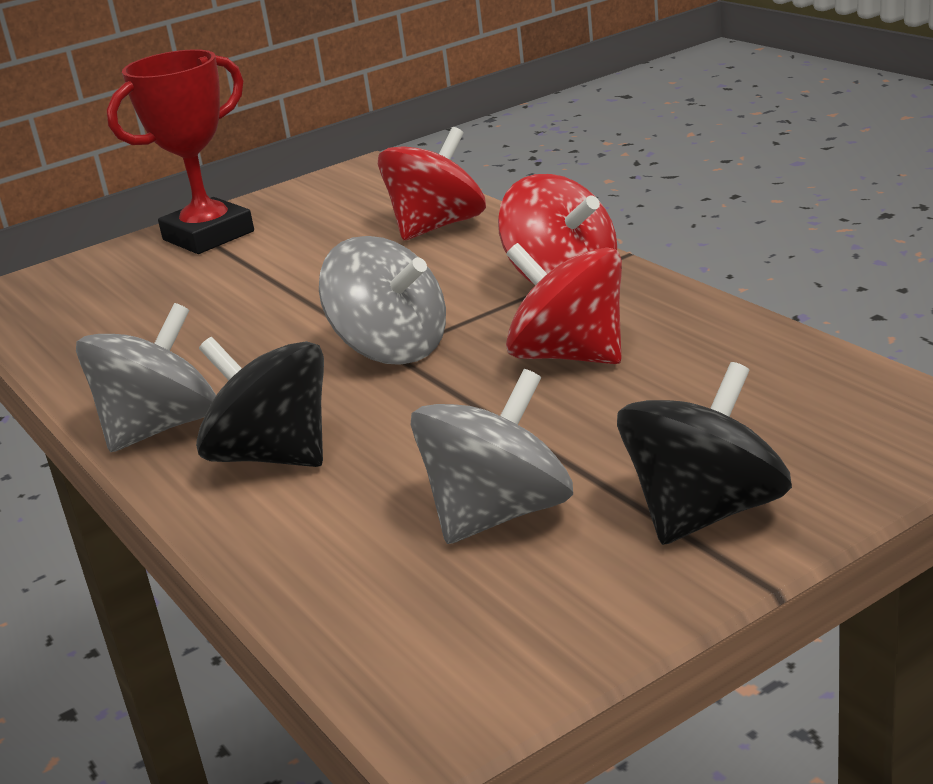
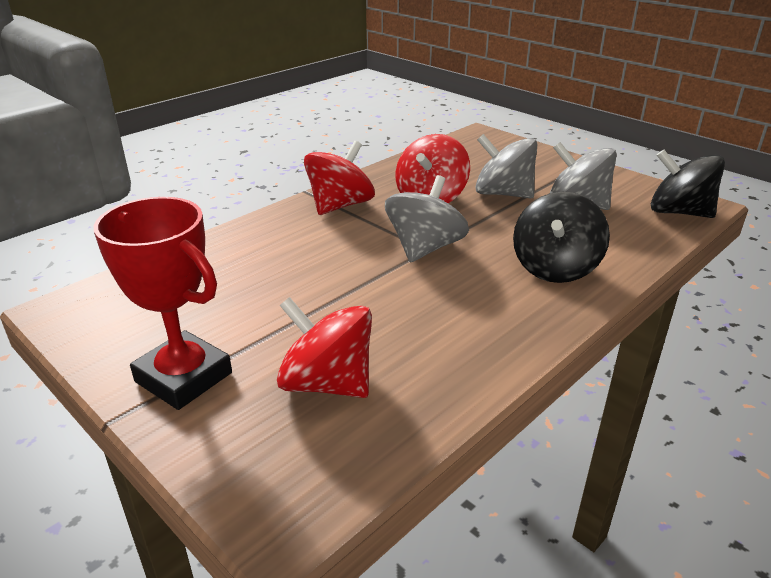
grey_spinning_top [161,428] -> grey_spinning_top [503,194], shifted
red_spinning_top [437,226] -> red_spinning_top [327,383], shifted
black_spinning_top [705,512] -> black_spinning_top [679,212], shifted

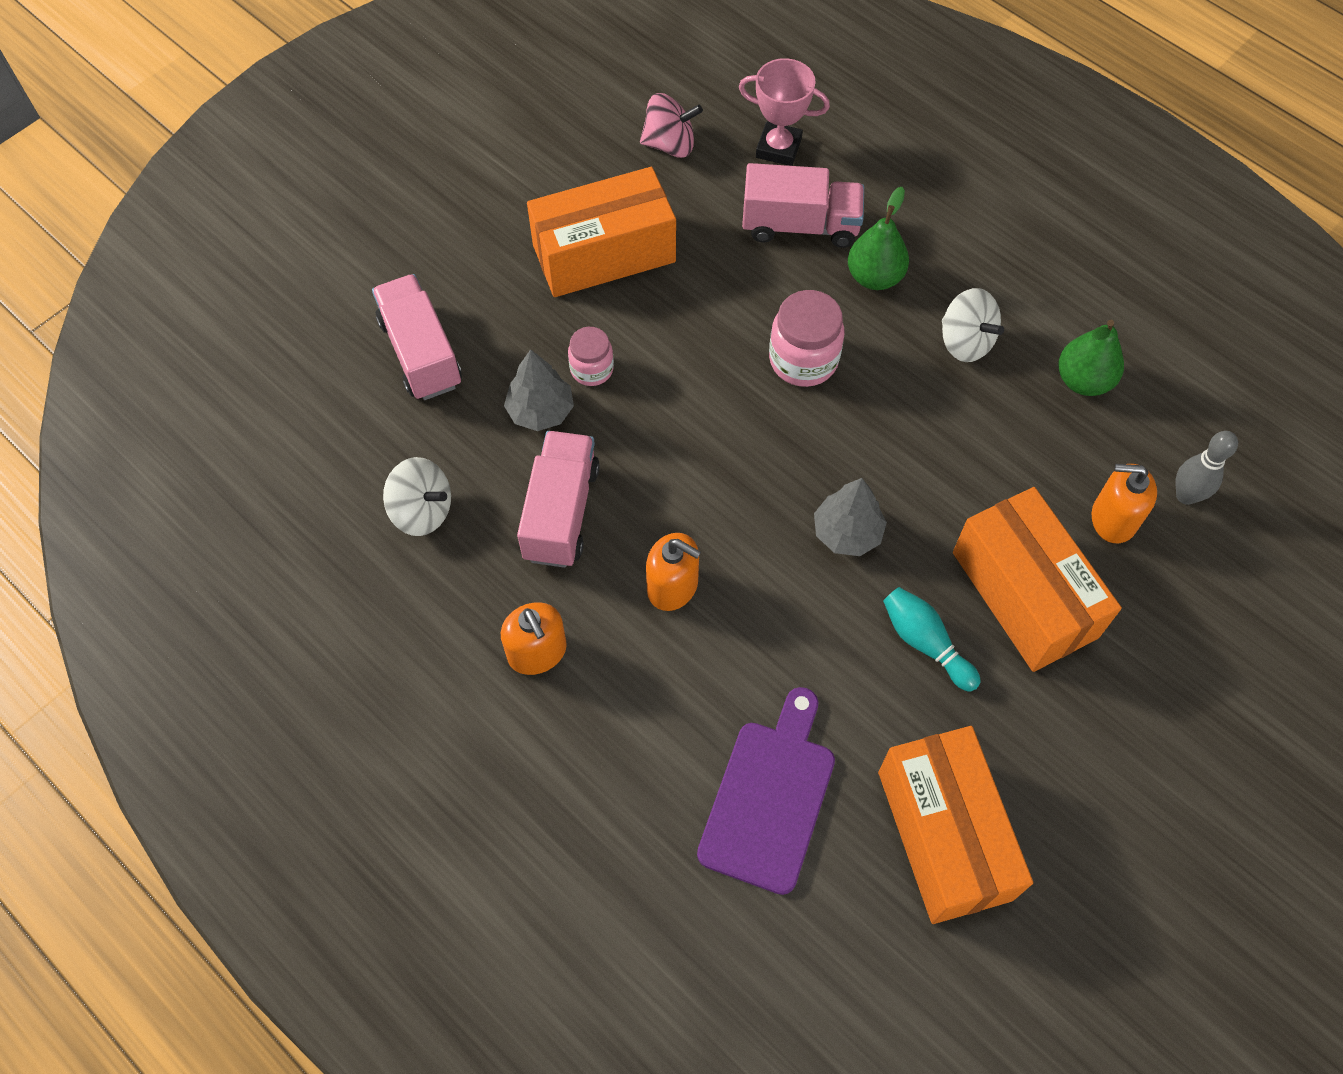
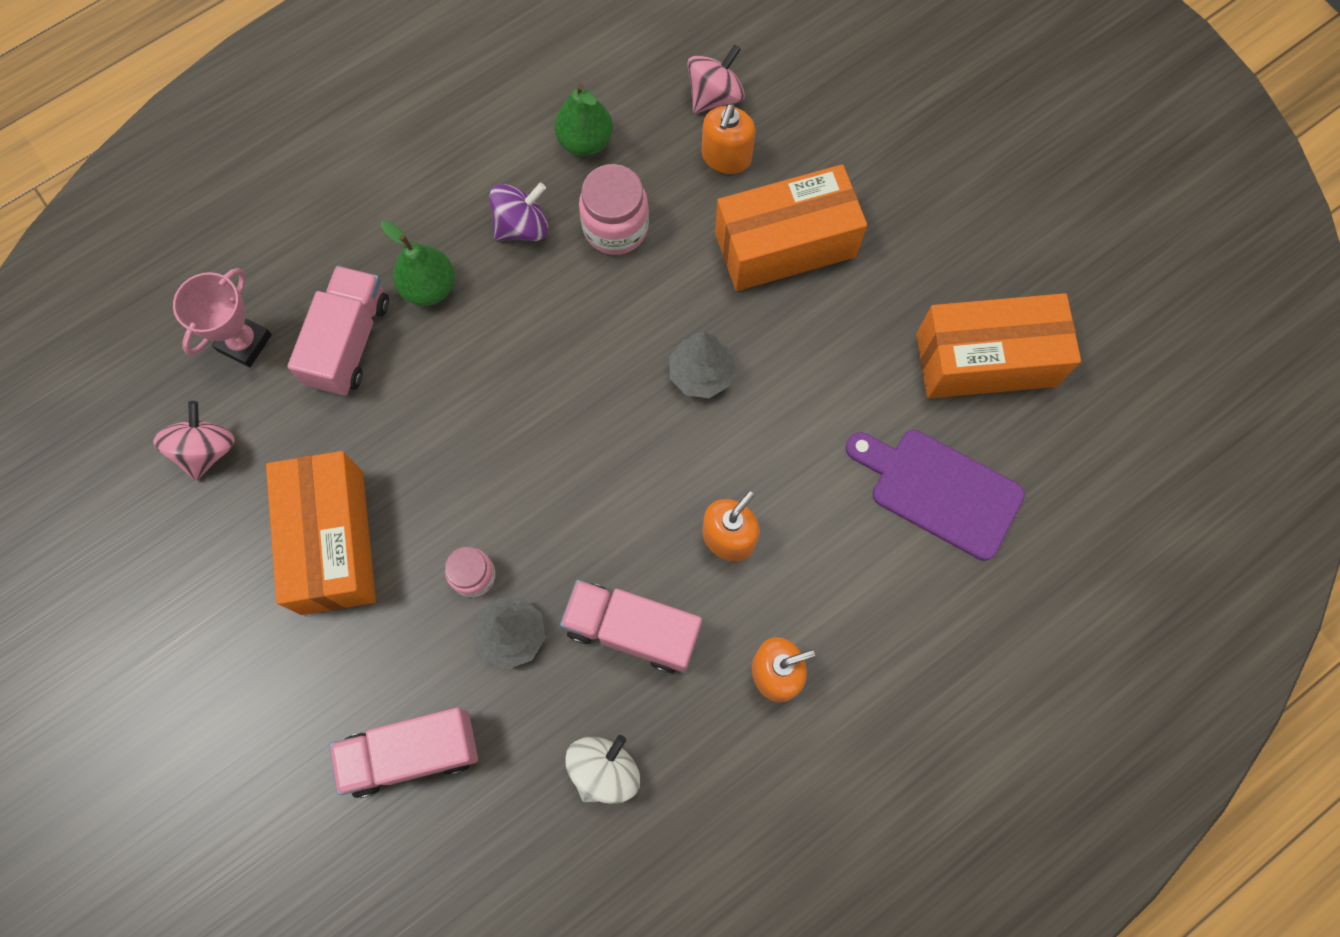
turquoise_bowling_pin [925,643] -> none
pink_jar [803,360] -> pink_jar [615,227], shifted
grey_bowling_pin [1186,495] -> pink_spinning_top [714,96]
white_spinning_top [965,342] -> purple_spinning_top [522,226]

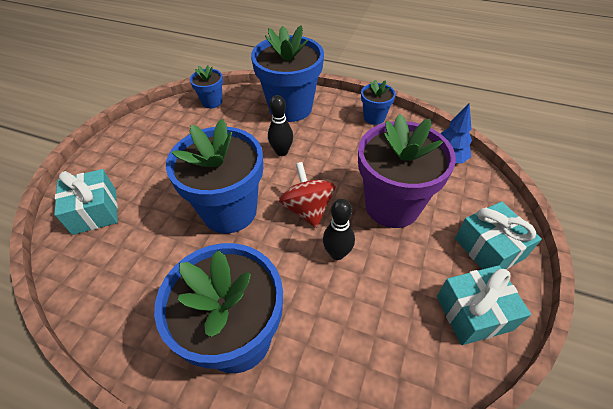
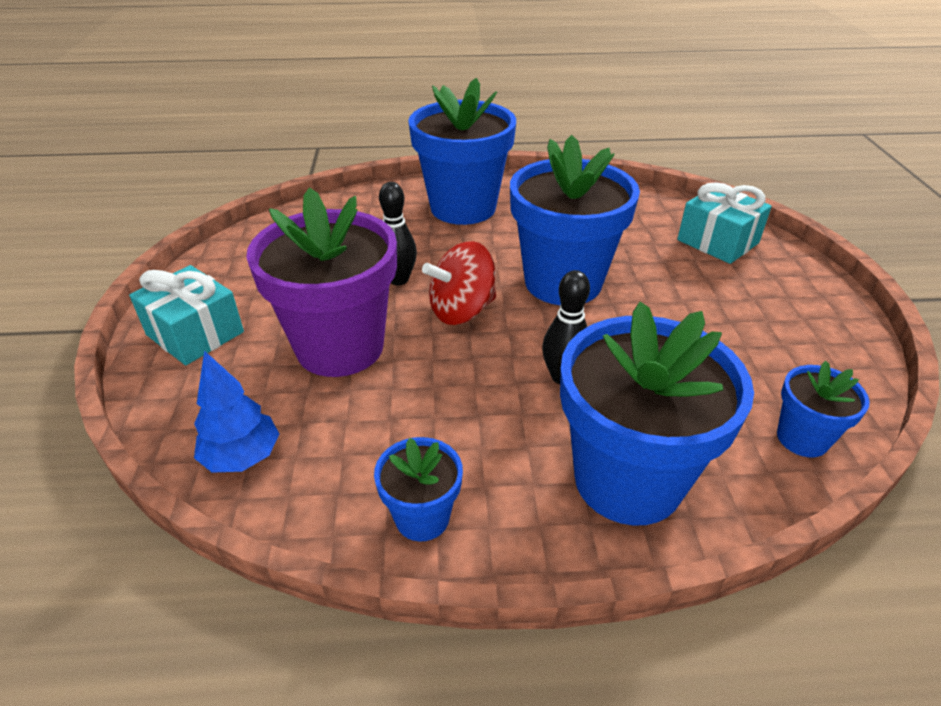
turquoise_gift [473,313] -> none
red_spinning_top [307,209] -> red_spinning_top [462,310], 105 degrees clockwise

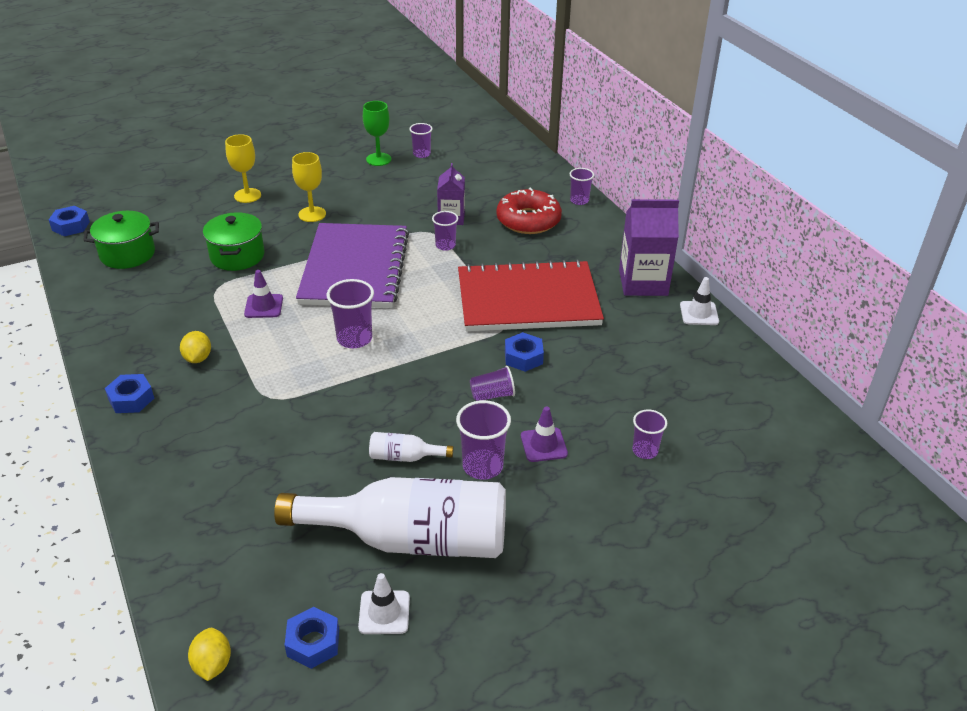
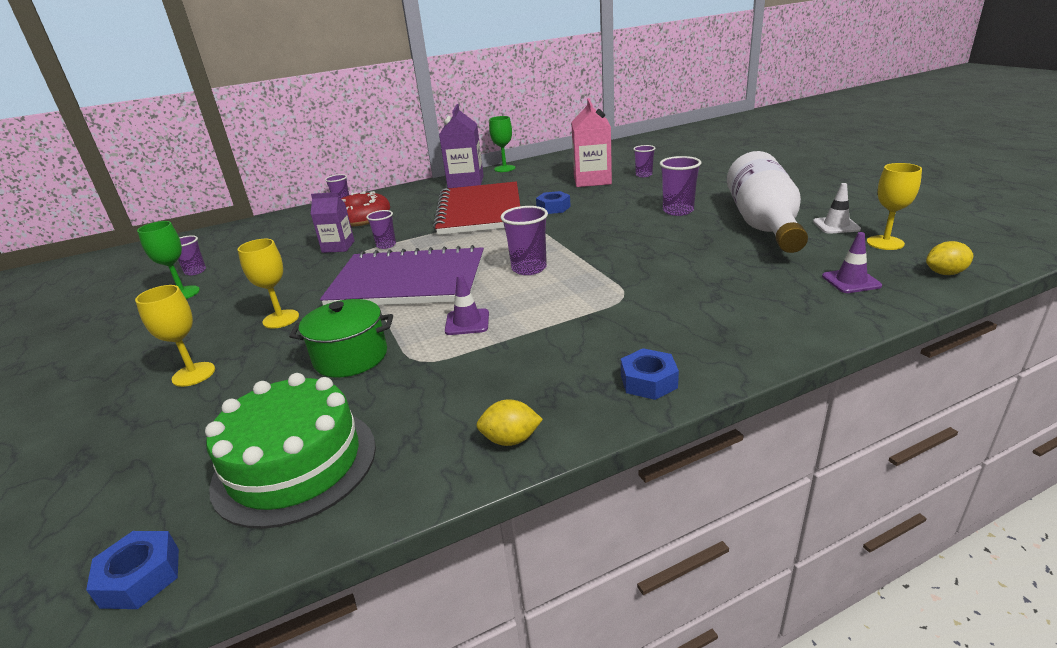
white_bottle [405,457] -> none
purple_cup [492,395] -> none
none -> pink_carton [592,180]
yellow_lemon [198,358] -> yellow_lemon [511,440], shifted
purple_traffic_cone [543,445] -> purple_traffic_cone [851,281], shifted
green_pot [127,254] -> green_cake [295,464]
blue_nut [313,643] -> yellow_goblet [885,243]
white_traffic_cone [699,313] -> green_goblet [504,168]

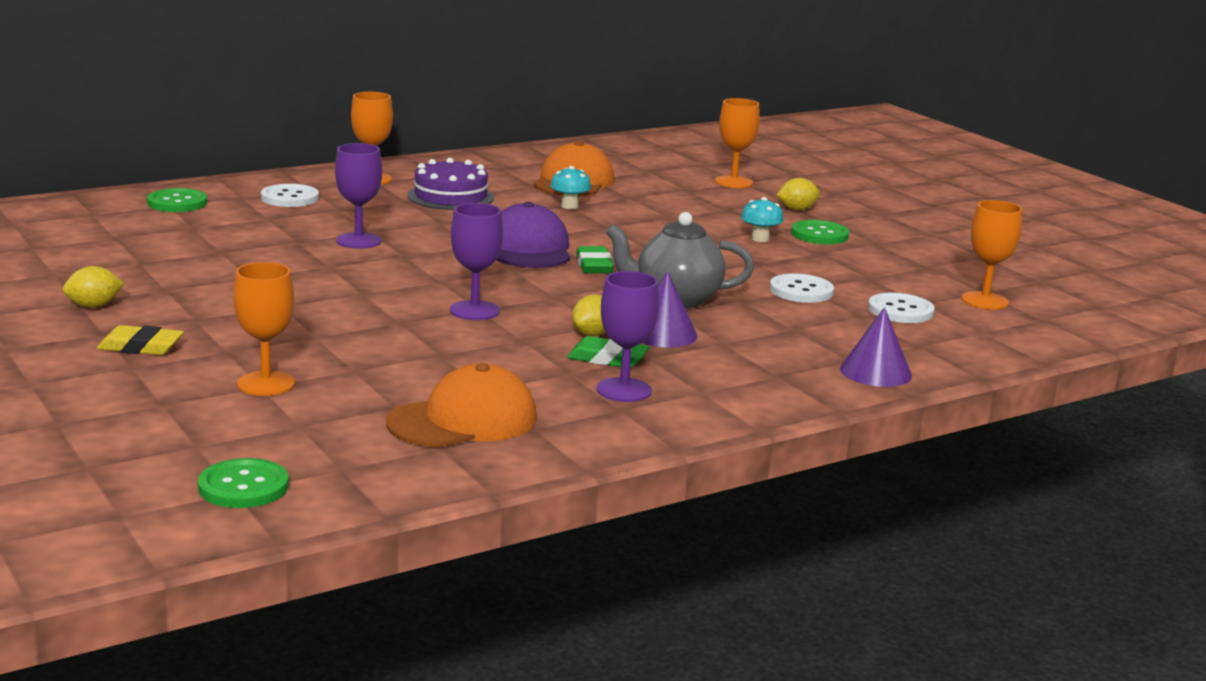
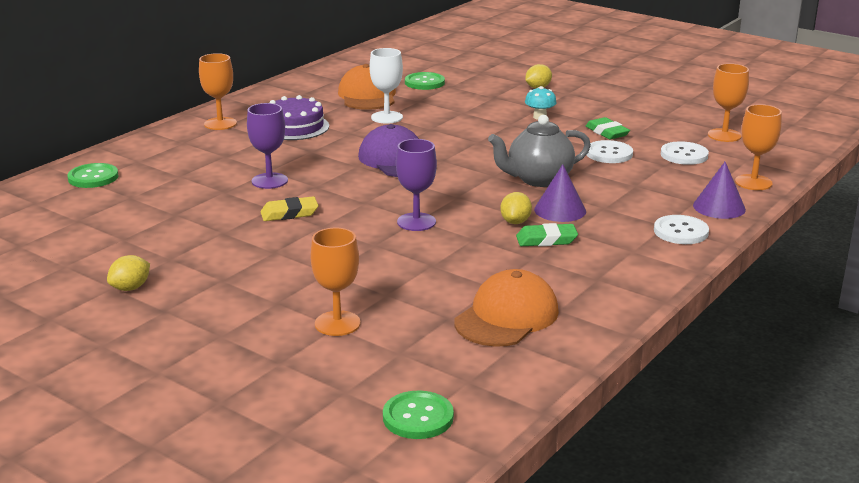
purple_goblet [624,390] -> none
yellow_eraser [140,347] -> yellow_eraser [289,213], shifted
white_button [289,198] -> white_button [681,232], shifted
green_eraser [594,266] -> green_eraser [607,132], shifted
orange_goblet [733,182] -> orange_goblet [753,182], shifted
green_button [819,234] -> green_button [424,82], shifted
turquoise_mushroom [569,206] -> white_goblet [387,117]

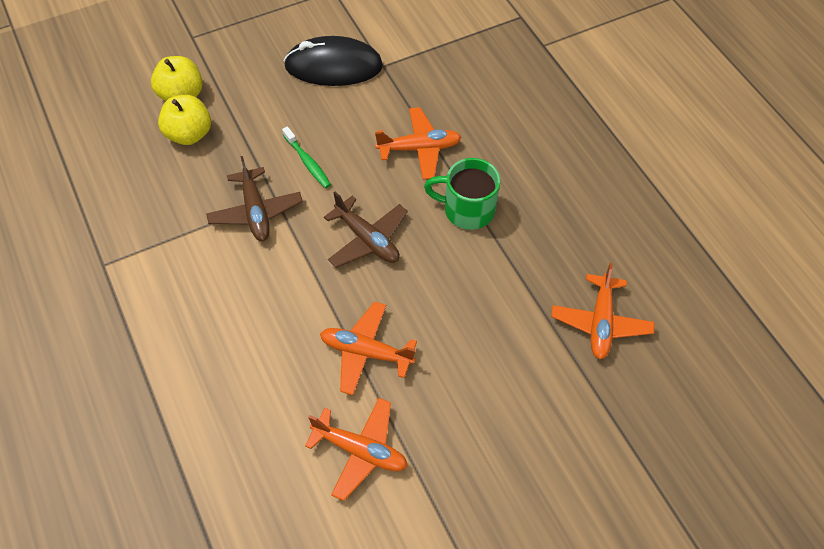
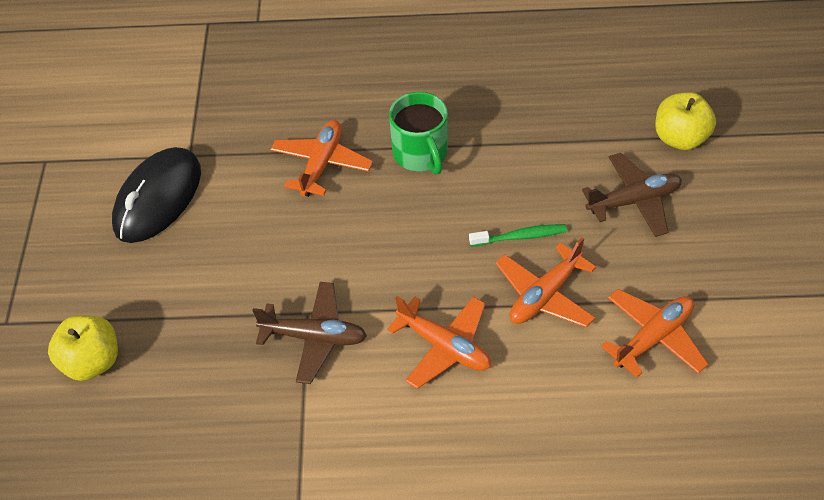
yellow_apple [189,134] -> yellow_apple [680,138], shifted
green_toothbrush [307,162] -> green_toothbrush [521,236], shifted
brown_plane [367,239] -> brown_plane [633,201], shifted
orange_plane [600,322] -> orange_plane [444,346], shifted
green_mug [467,209] -> green_mug [421,154], 60 degrees counterclockwise

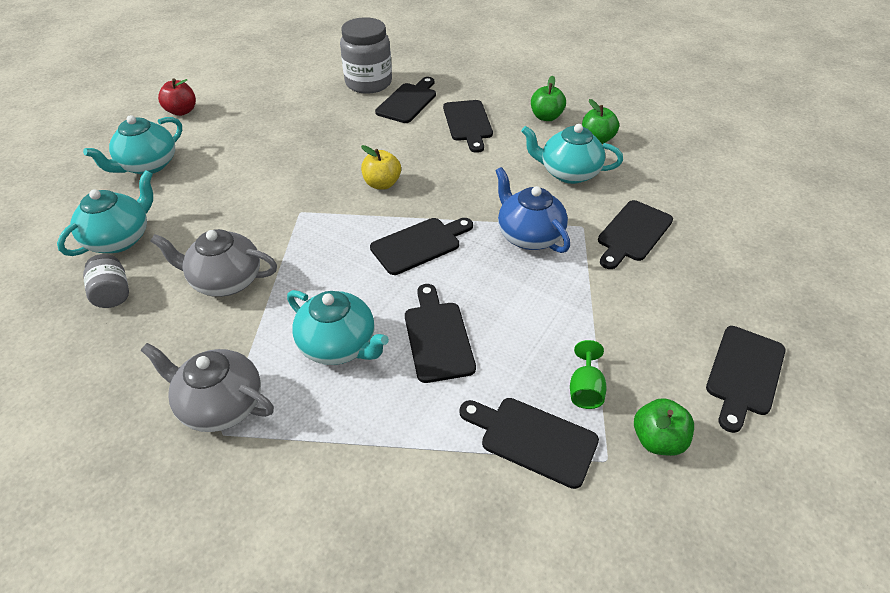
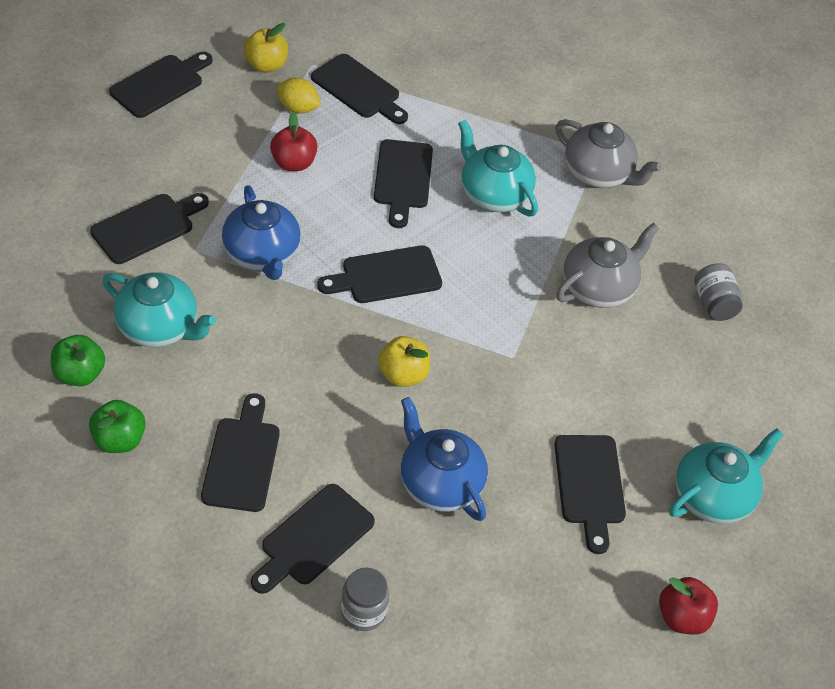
turquoise_teapot [120,239] -> none
none -> red_apple [293,163]
none -> blue_teapot [439,483]
none -> black_cutting_board [589,485]
green_goblet [585,389] -> yellow_lemon [298,108]
green_apple [657,440] -> yellow_apple [266,65]
grey_teapot [226,281] -> grey_teapot [599,288], 60 degrees counterclockwise
grey_jar [368,83] -> grey_jar [363,611], x0.54

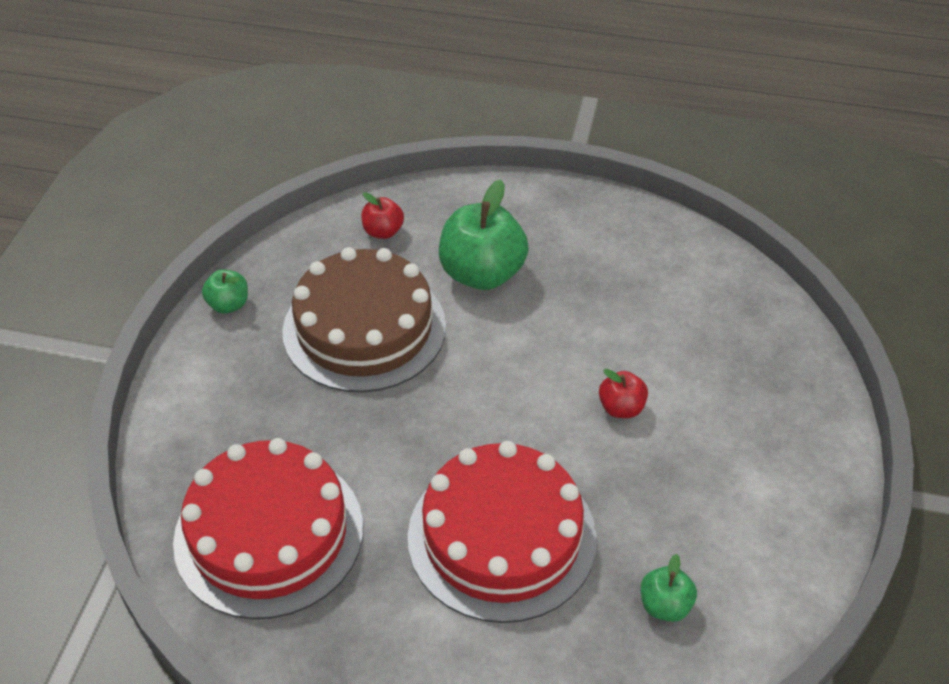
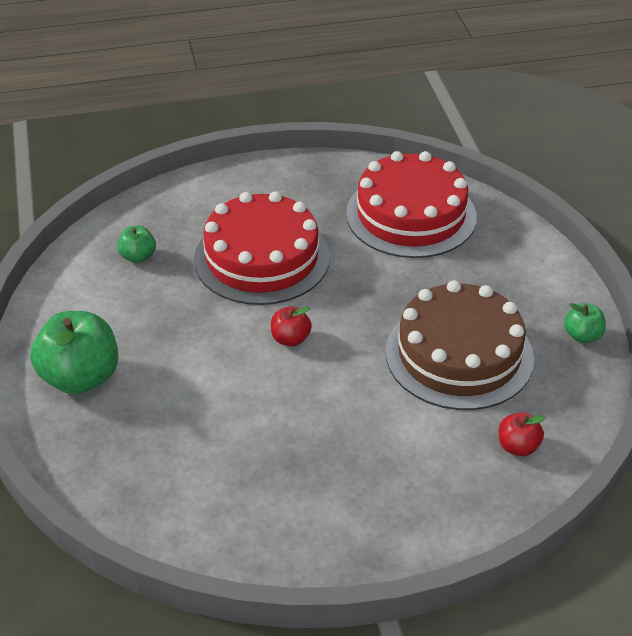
green_apple [482,273] -> green_apple [80,377], shifted
red_apple [621,408] -> red_apple [290,339], shifted

